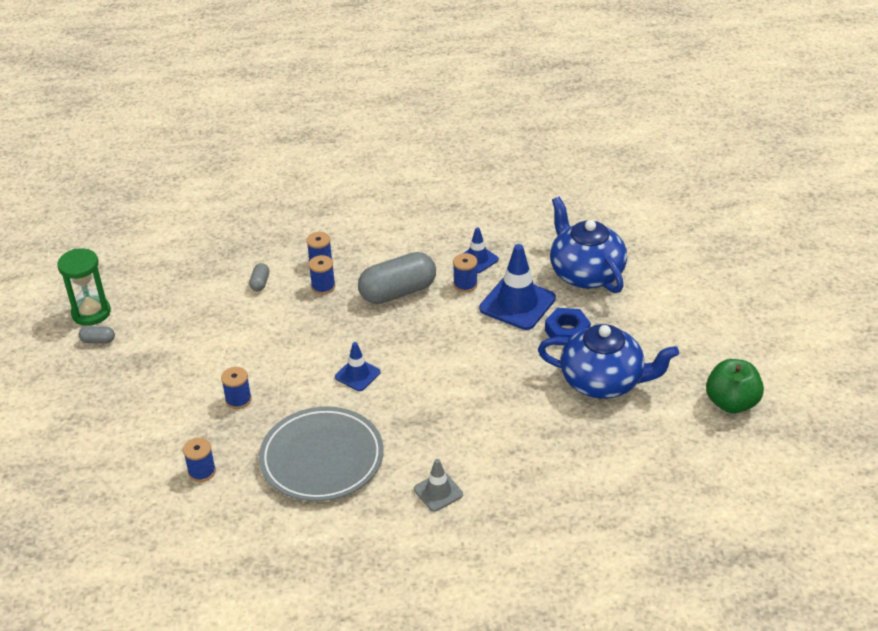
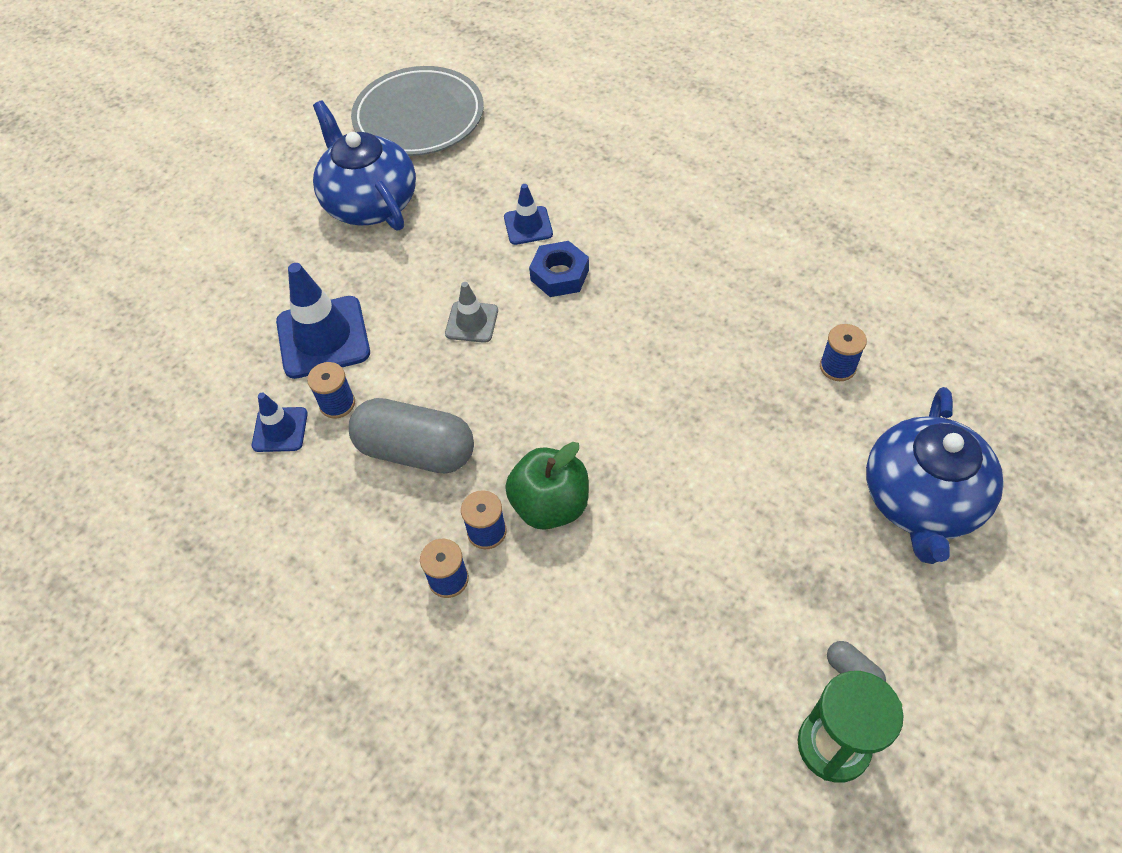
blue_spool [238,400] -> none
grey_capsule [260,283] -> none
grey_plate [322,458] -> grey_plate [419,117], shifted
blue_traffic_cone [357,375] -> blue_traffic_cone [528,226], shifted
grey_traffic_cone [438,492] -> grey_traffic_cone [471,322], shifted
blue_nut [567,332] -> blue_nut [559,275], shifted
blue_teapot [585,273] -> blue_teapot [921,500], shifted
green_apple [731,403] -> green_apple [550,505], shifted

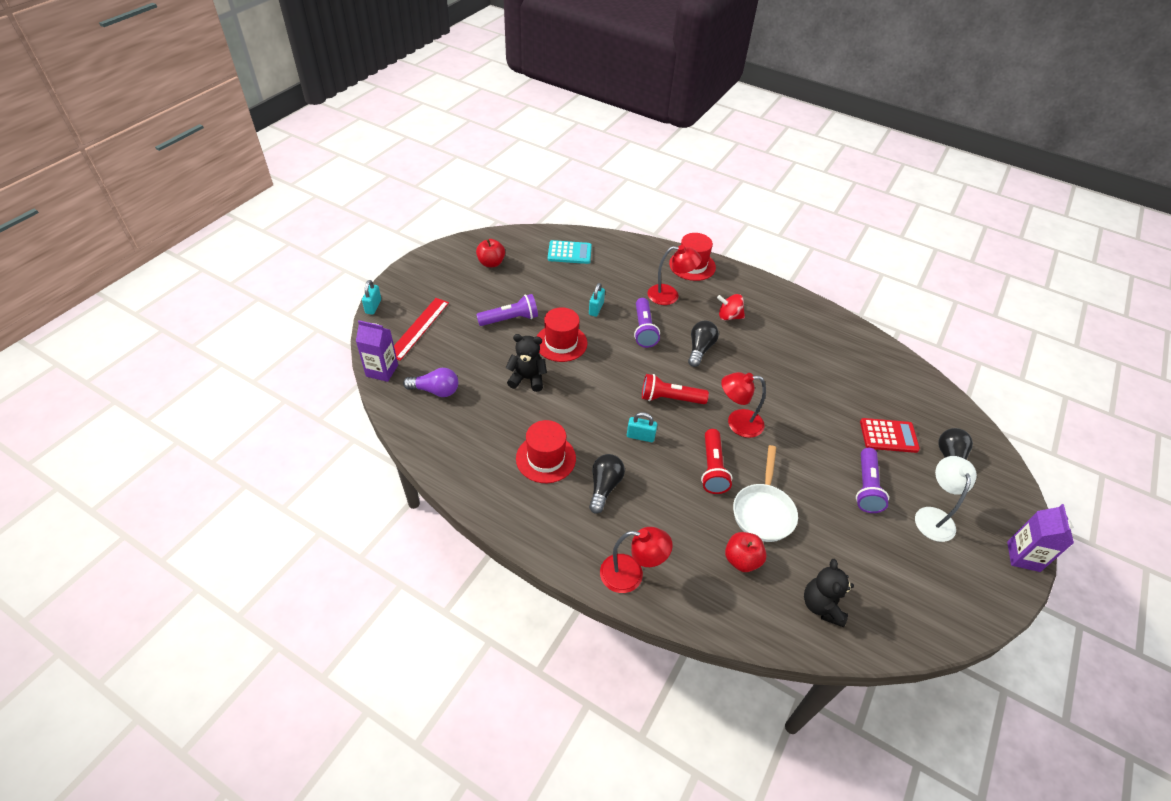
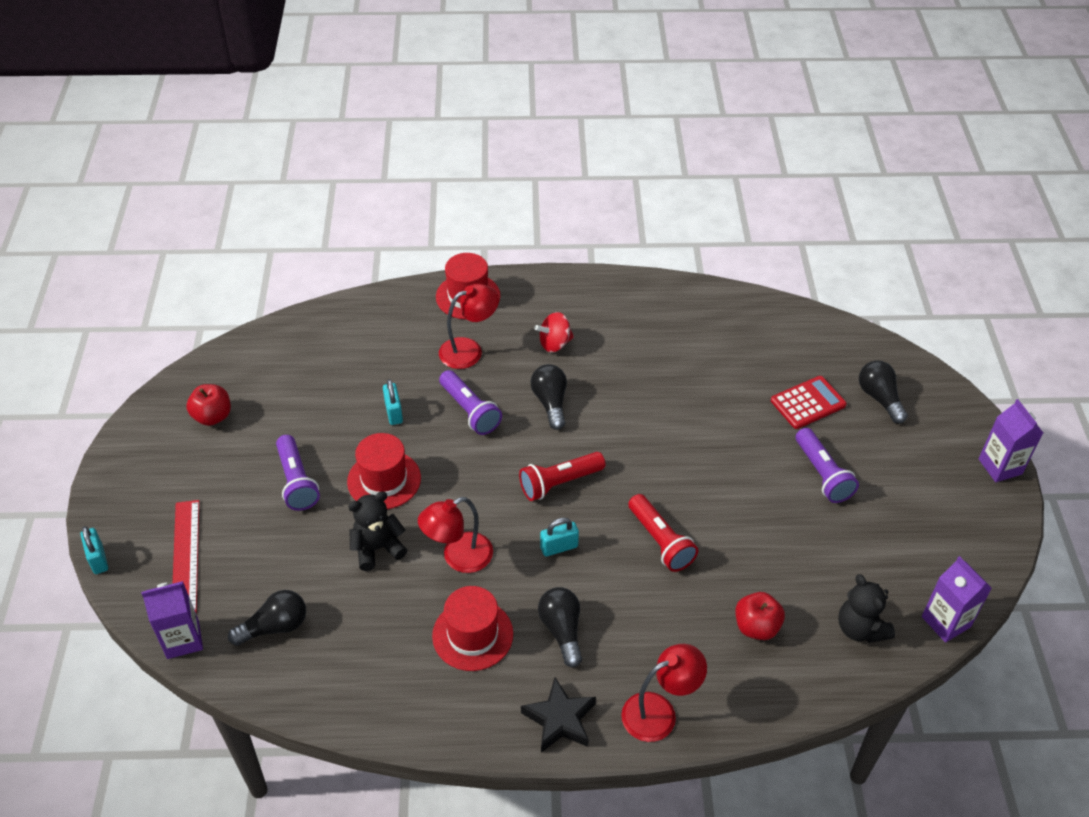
turquoise_calculator [569,253] -> none
white_pan [763,511] -> none
white_lamp [933,516] -> none
none -> black_star [560,719]
none -> purple_carton [946,621]
red_lamp [737,423] -> red_lamp [458,557], shifted
purple_light_bulb [435,390] -> black_light_bulb [275,627]
purple_flashlight [510,319] -> purple_flashlight [297,481], 120 degrees clockwise

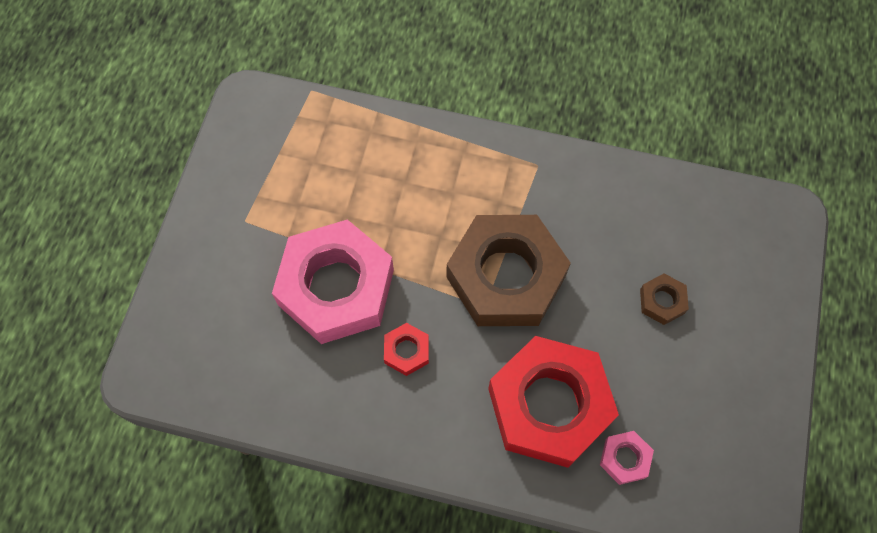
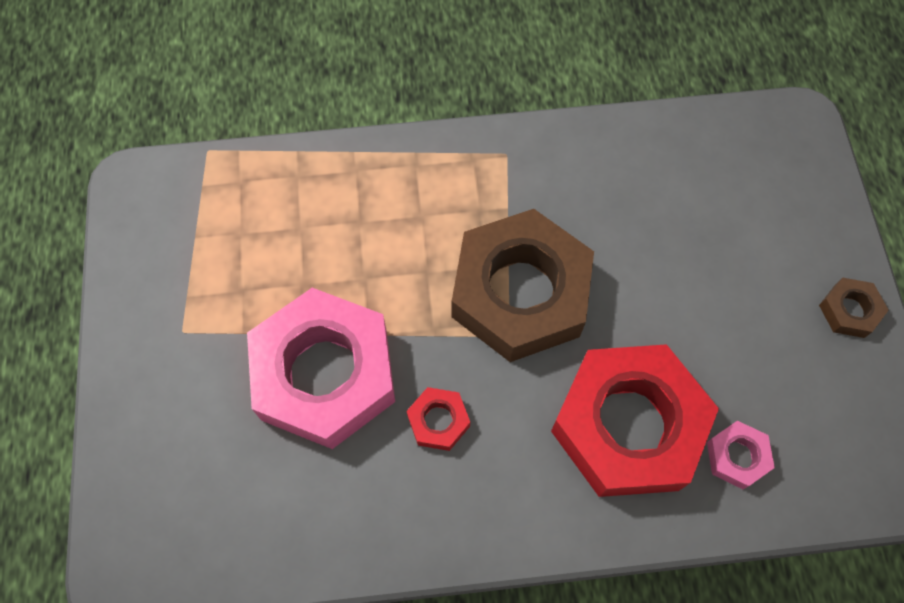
brown_nut [662,301] -> brown_nut [849,310], shifted

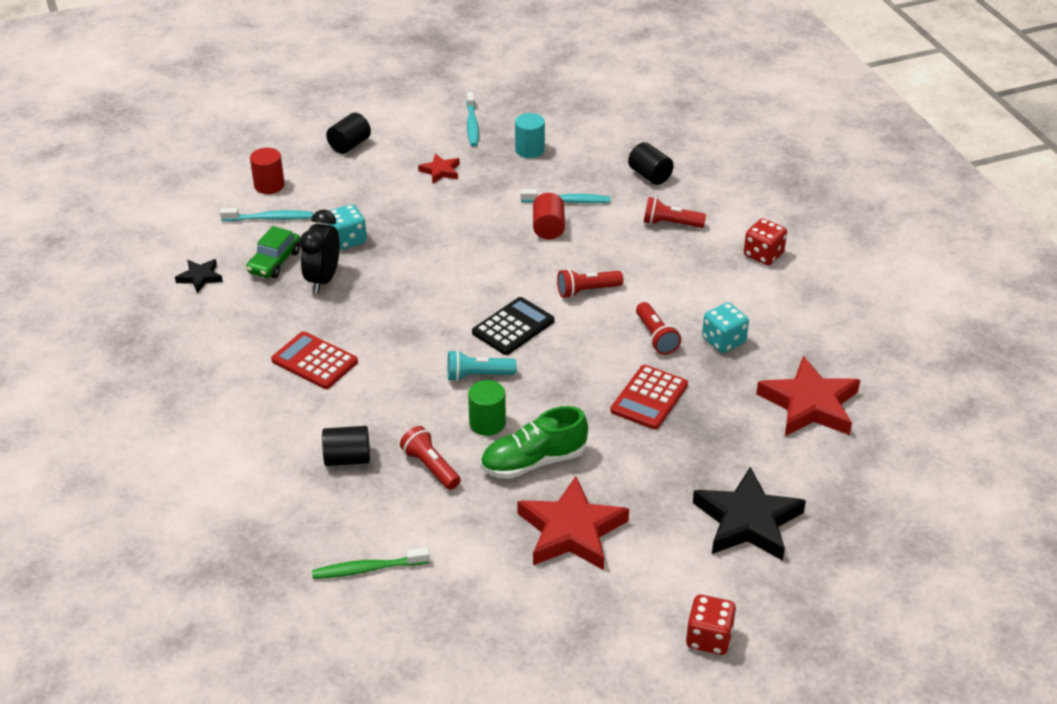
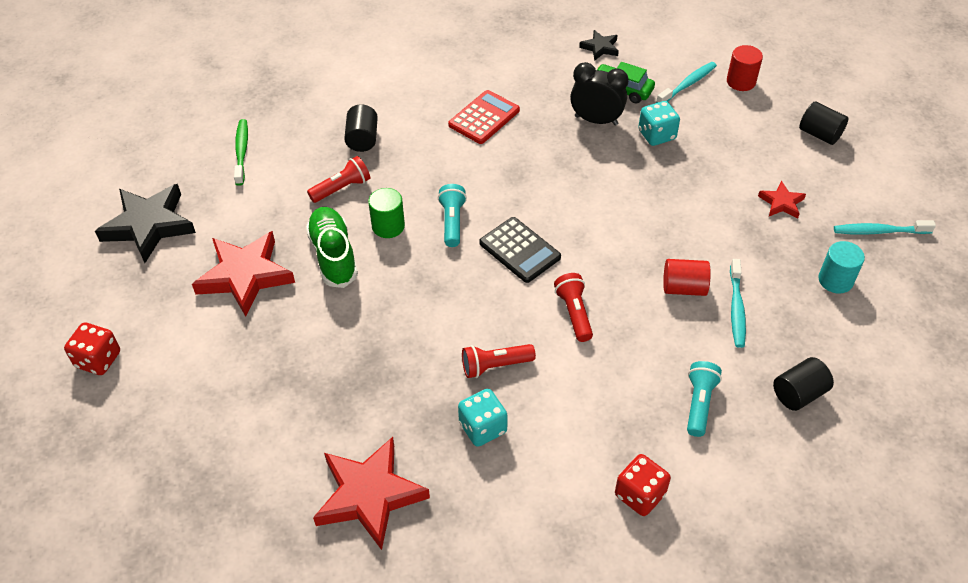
red_calculator [649,398] -> none
black_star [747,521] -> black_star [149,225], shifted
red_flashlight [670,224] -> turquoise_flashlight [699,404]
turquoise_toothbrush [270,218] -> turquoise_toothbrush [688,84], 135 degrees counterclockwise

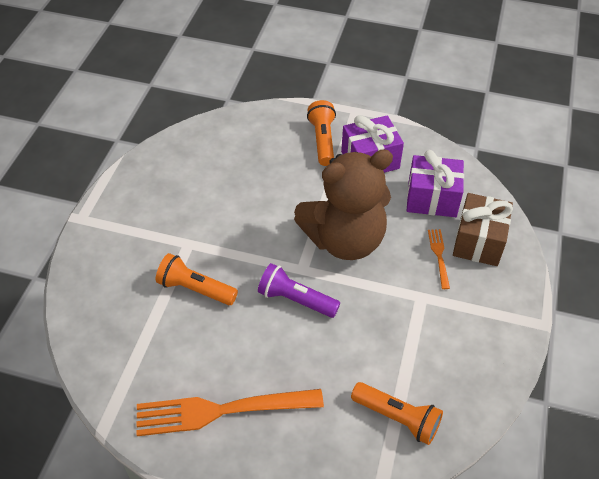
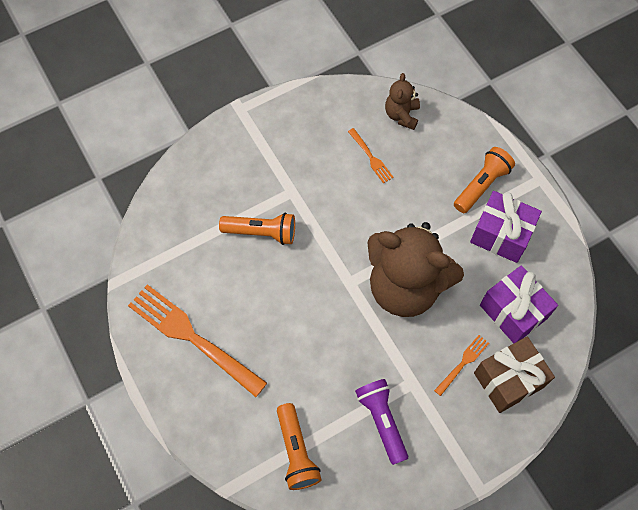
none -> orange_fork [371,157]
none -> brown_teddy_bear [401,115]
purple_flashlight [295,300] -> purple_flashlight [382,421], shifted
orange_flashlight [195,289] -> orange_flashlight [262,232], 120 degrees clockwise

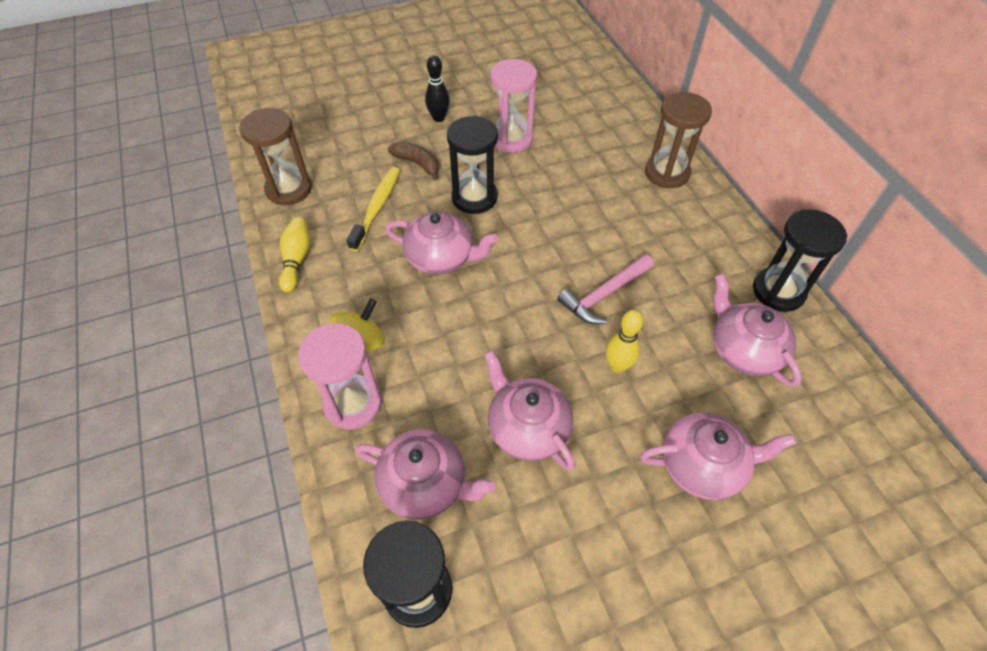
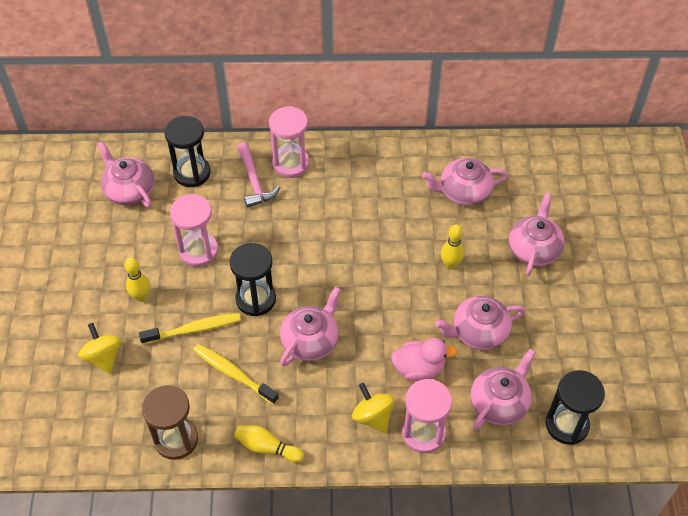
none -> yellow_spinning_top [103,357]
none -> pink_teapot [129,190]
none -> pink_duck [419,368]
pink_hammer [604,294] -> pink_hammer [254,181], shifted
black_hourglass [778,291] -> black_hourglass [192,173], shifted
brown_banana [417,164] -> yellow_toothbrush [194,329]
black_bowling_pin [439,118] -> yellow_bowling_pin [141,297]
brown_hourglass [667,173] -> pink_hourglass [291,164]

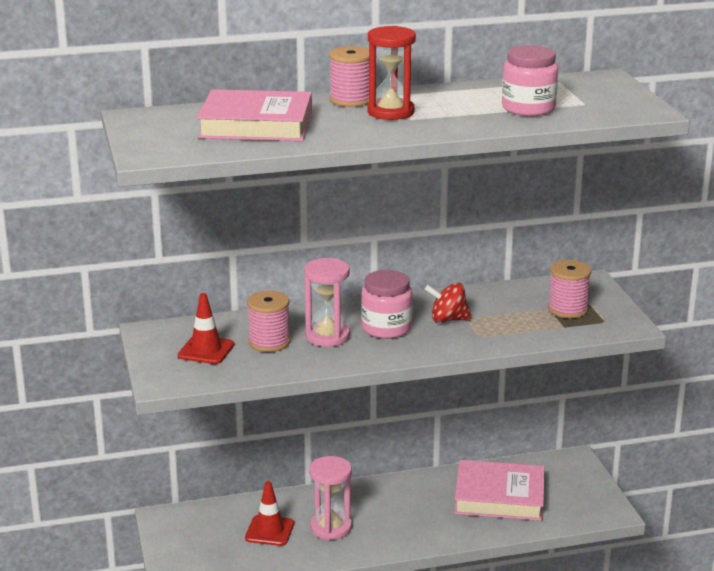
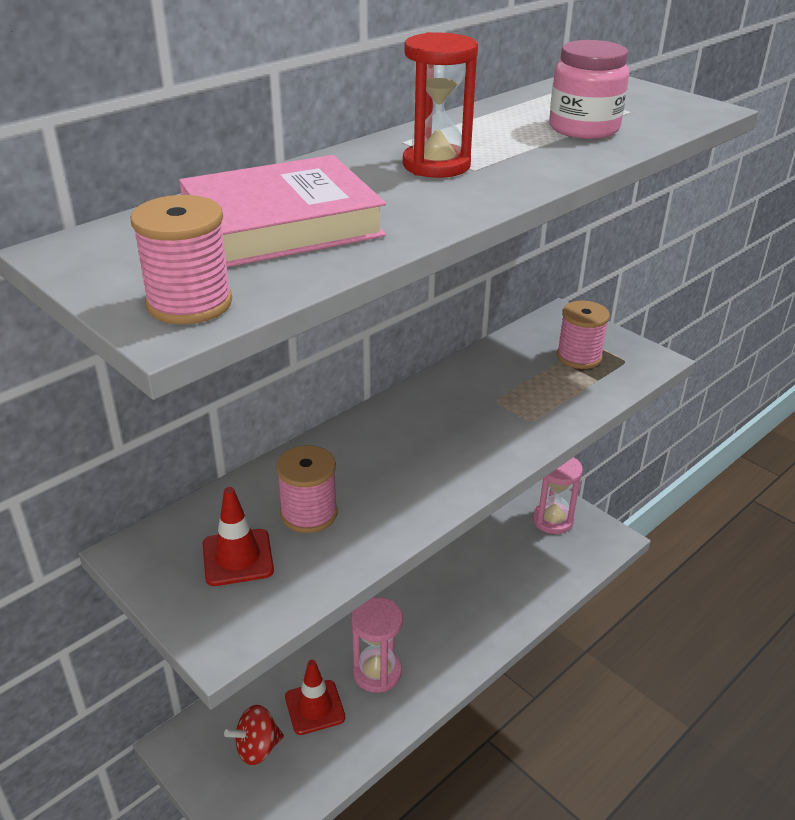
pink_jar [386,328] -> none
pink_book [499,497] -> none
pink_hourglass [327,336] -> pink_hourglass [552,520], shifted
pink_spool [351,100] -> pink_spool [189,303], shifted
red_spinning_top [448,319] -> red_spinning_top [257,748], shifted

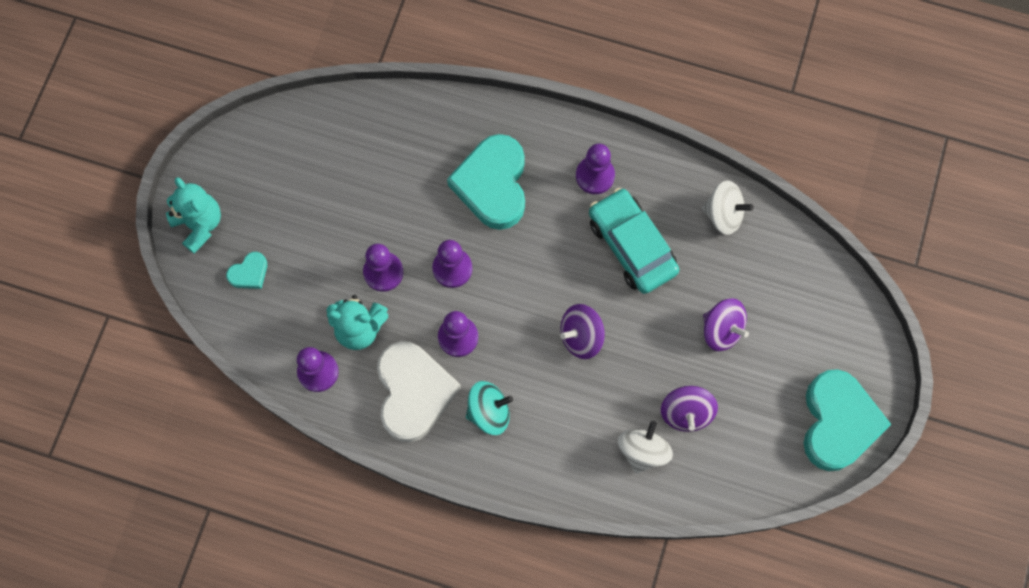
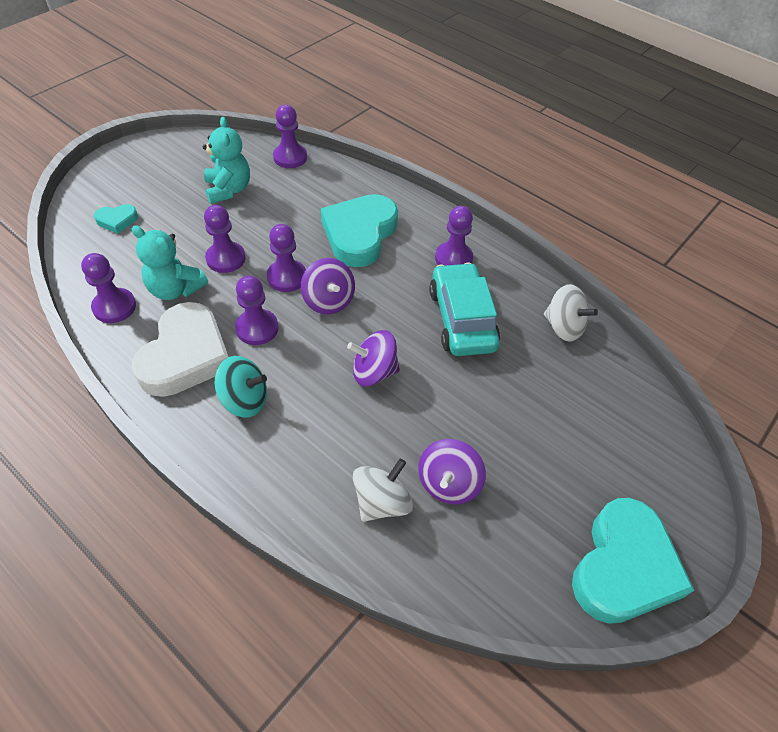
none -> purple_pawn [290,157]
turquoise_teddy_bear [199,224] -> turquoise_teddy_bear [228,190], shifted
purple_spinning_top [721,330] -> purple_spinning_top [328,301], shifted

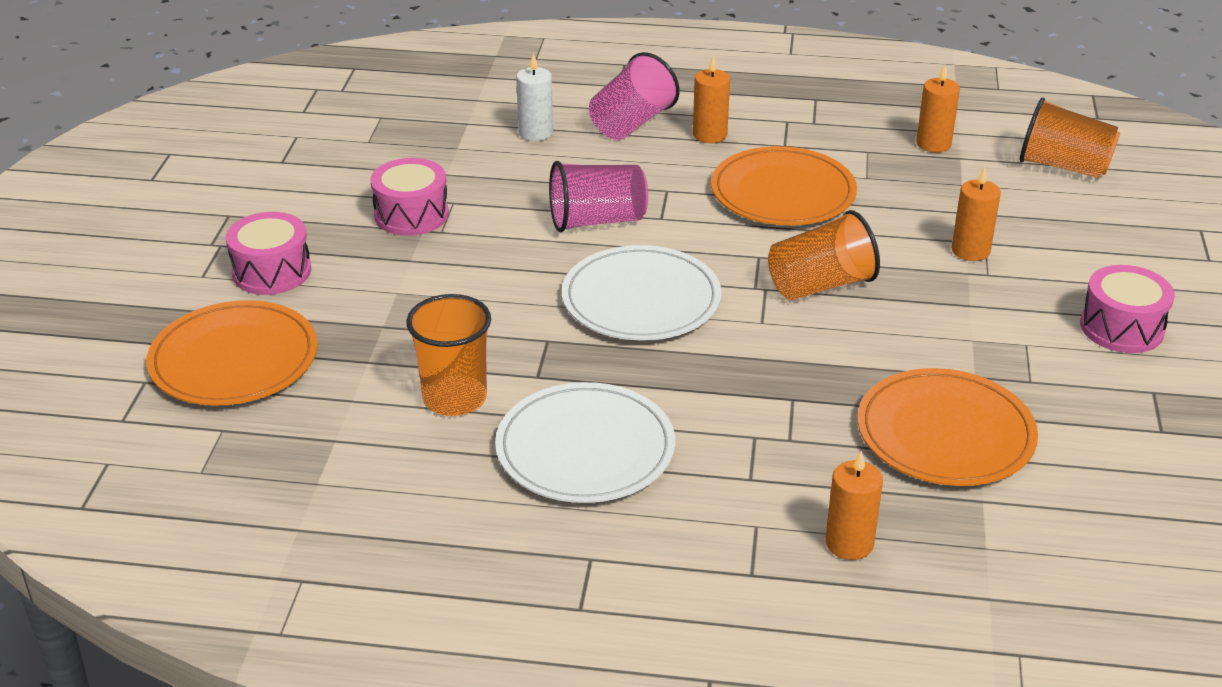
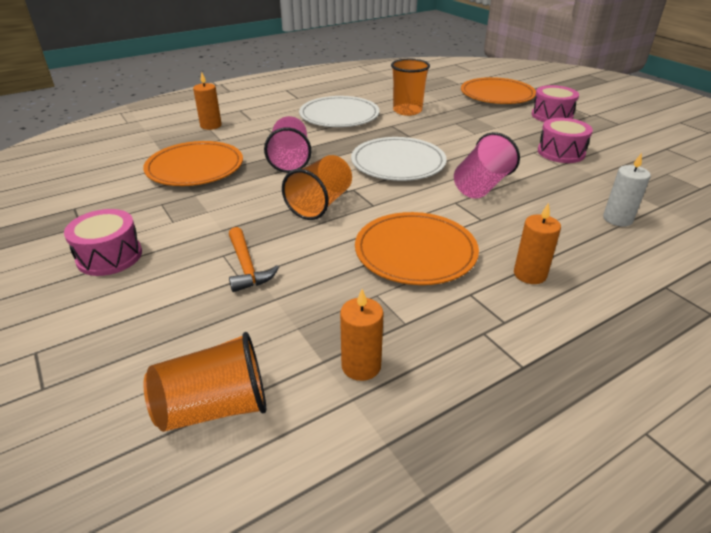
pink_cup [631,123] -> pink_cup [290,160], shifted
orange_candle [970,251] -> orange_hammer [246,267]

